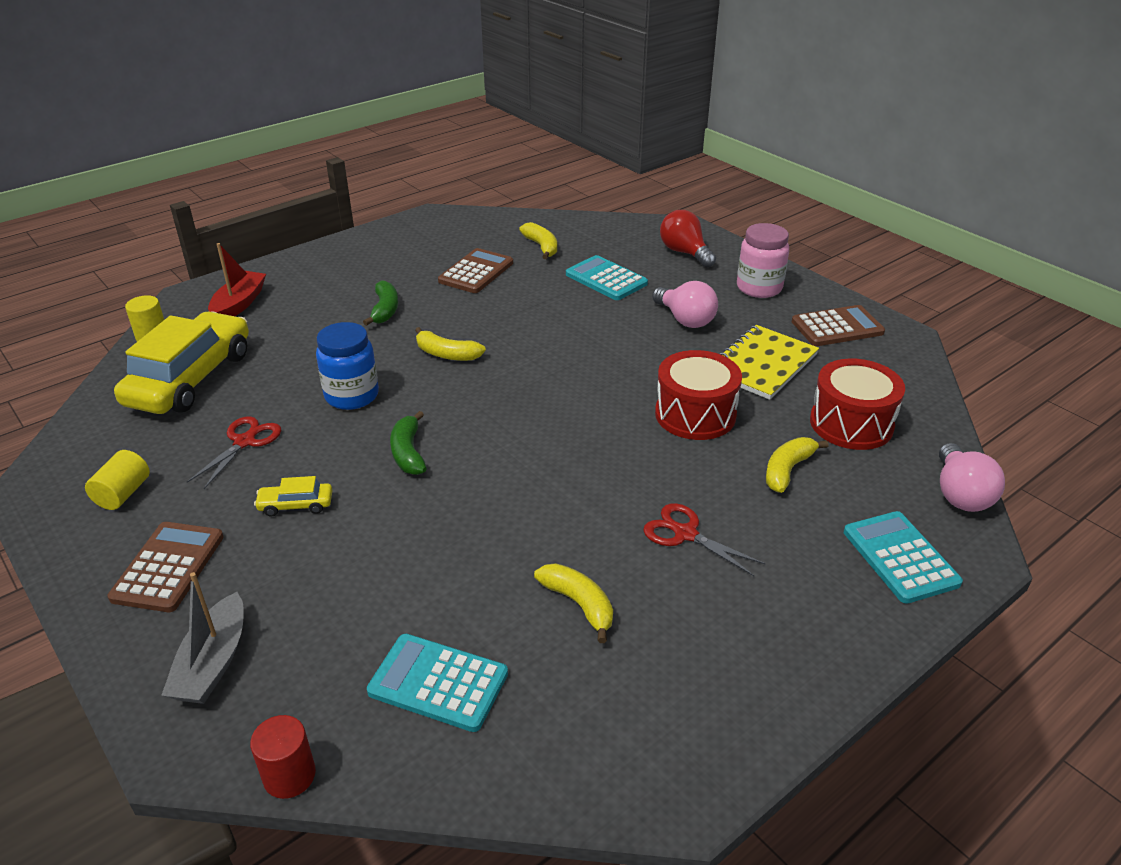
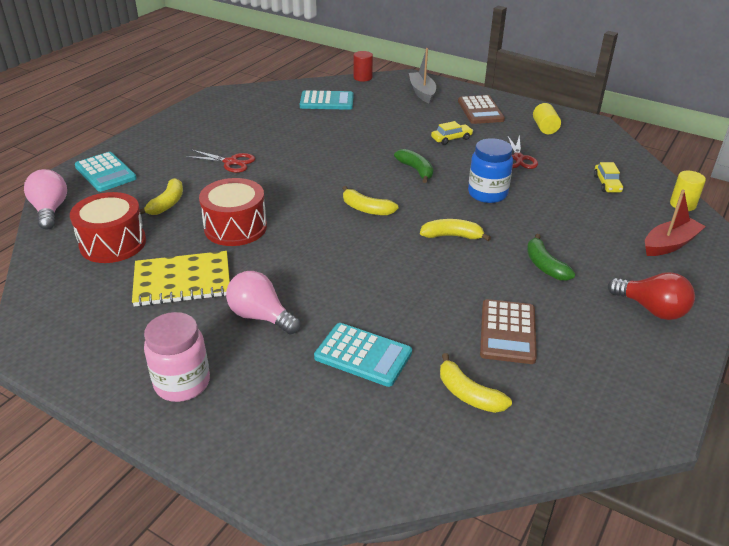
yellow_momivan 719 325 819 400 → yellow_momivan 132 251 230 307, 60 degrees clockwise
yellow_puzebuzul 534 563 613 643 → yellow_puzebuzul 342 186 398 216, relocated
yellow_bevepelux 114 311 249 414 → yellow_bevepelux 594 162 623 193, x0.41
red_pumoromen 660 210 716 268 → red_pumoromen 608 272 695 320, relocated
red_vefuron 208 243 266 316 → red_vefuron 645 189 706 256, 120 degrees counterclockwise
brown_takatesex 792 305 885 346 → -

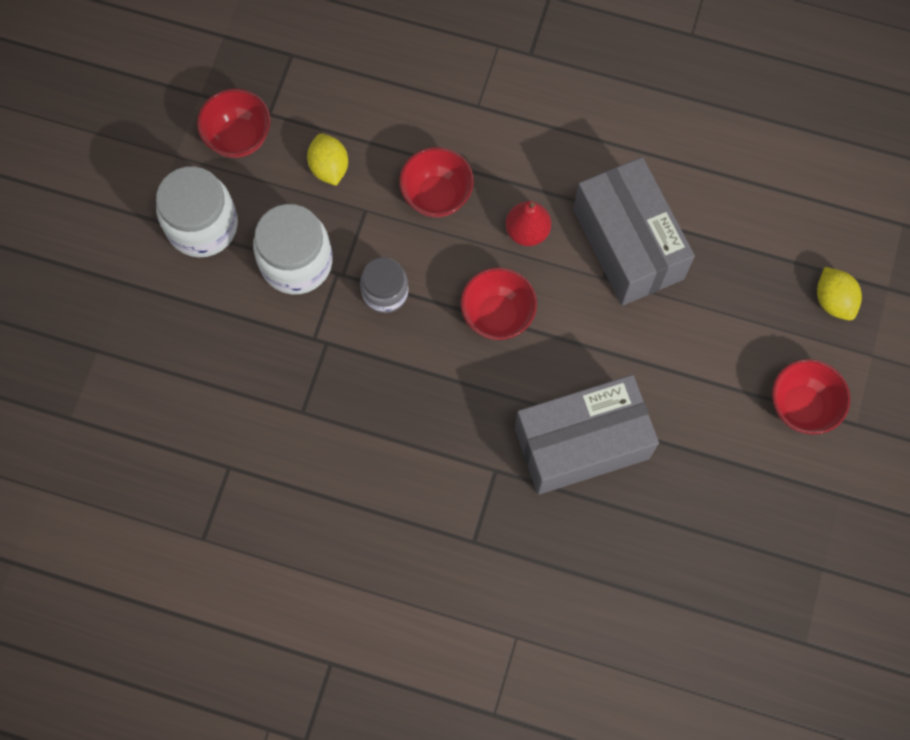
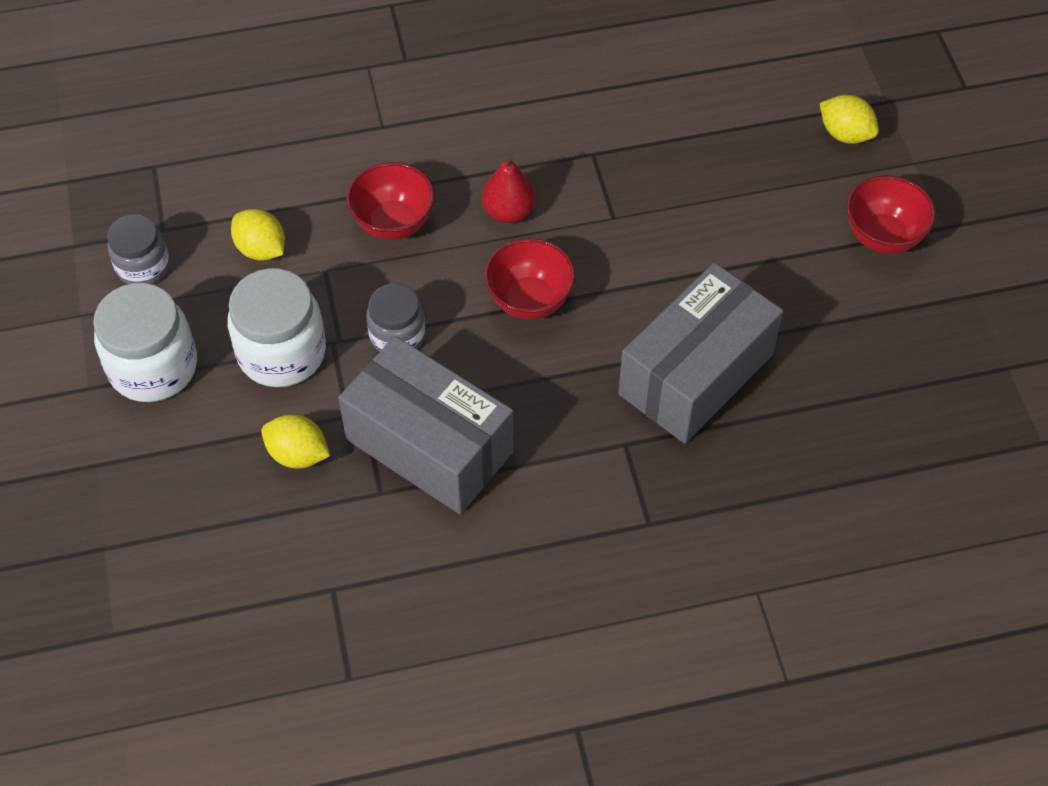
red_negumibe 197 88 270 158 → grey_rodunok 107 214 170 284
- → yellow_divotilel 261 415 330 468
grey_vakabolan 573 157 695 306 → grey_vakabolan 338 336 514 514, relocated

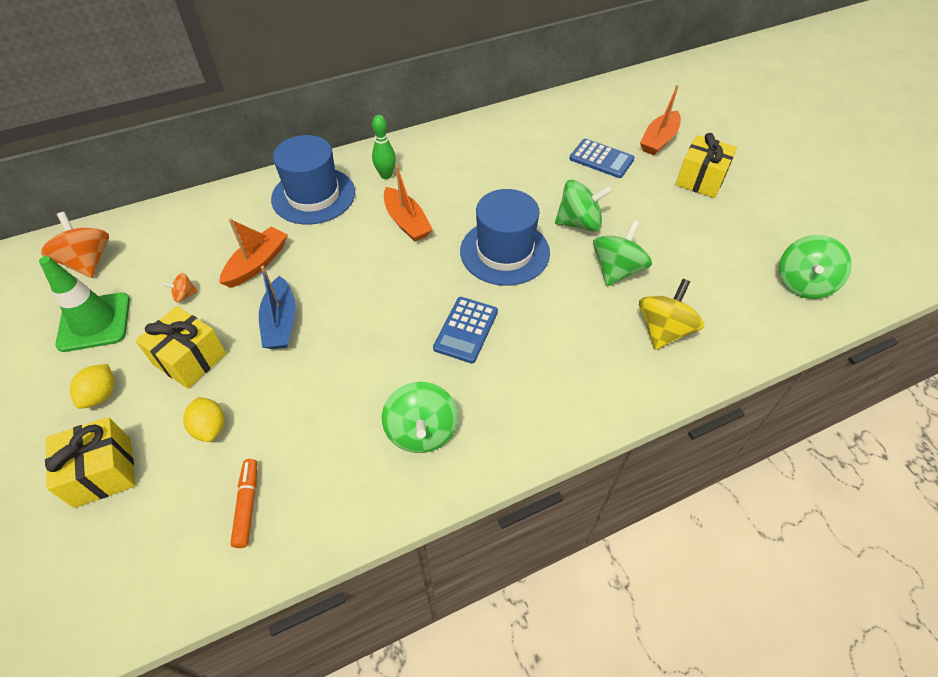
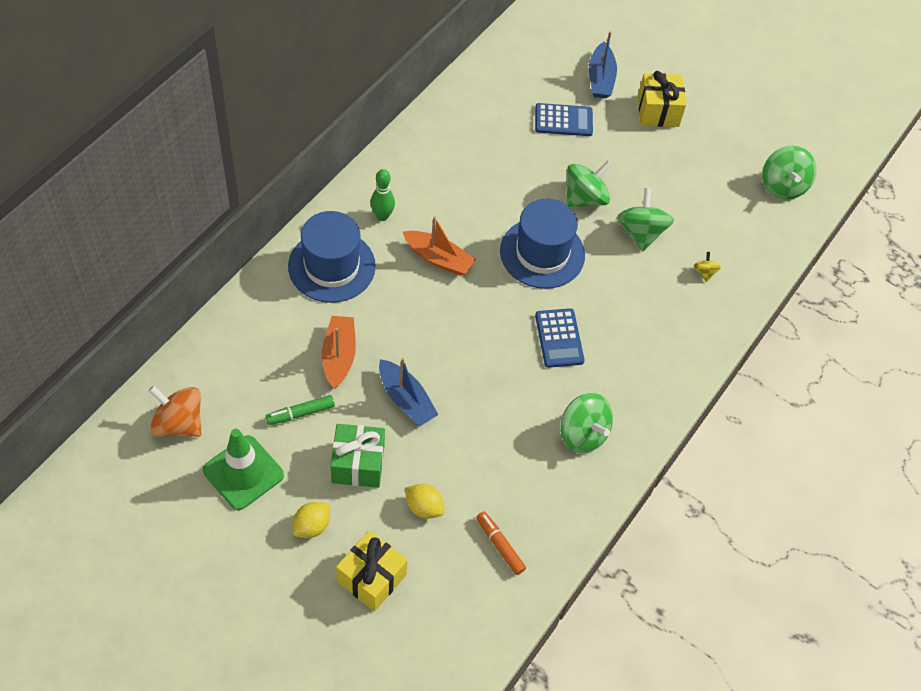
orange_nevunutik 162 273 198 302 → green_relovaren 266 395 335 425
yellow_divotilel 70 364 114 409 → yellow_divotilel 292 502 330 538, 60 degrees clockwise
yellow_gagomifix 135 306 226 389 → green_gagomifix 331 424 385 488
orange_vefuron 640 85 681 155 → blue_vefuron 589 31 617 98
yellow_nevunutik 639 279 704 350 → yellow_nevunutik 694 252 721 282, x0.48

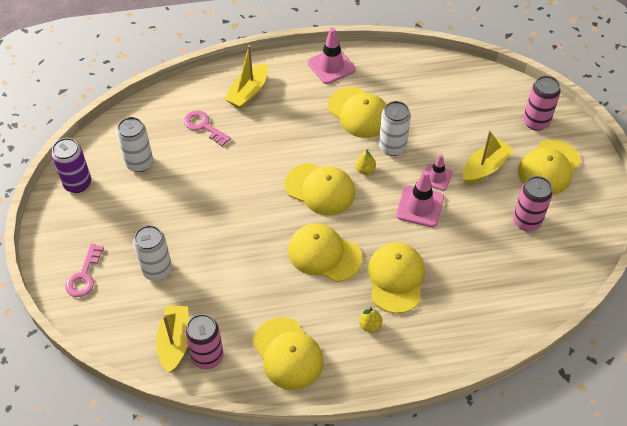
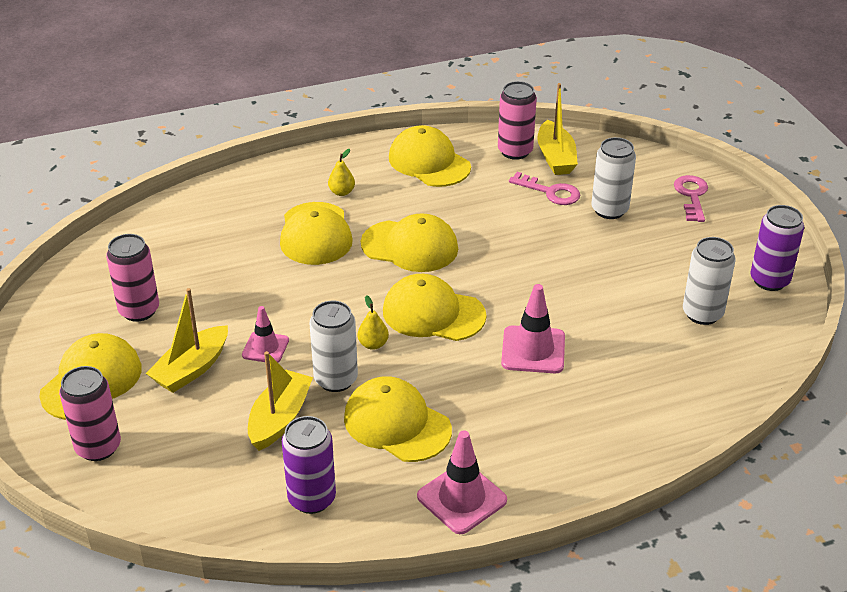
yellow_vefuron 224 45 268 109 → yellow_vefuron 248 351 313 451, relocated
- → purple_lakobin 282 416 336 514
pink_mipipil 396 170 444 227 → pink_mipipil 501 284 565 373, relocated
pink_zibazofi 184 110 231 146 → pink_zibazofi 509 172 580 205, relocated

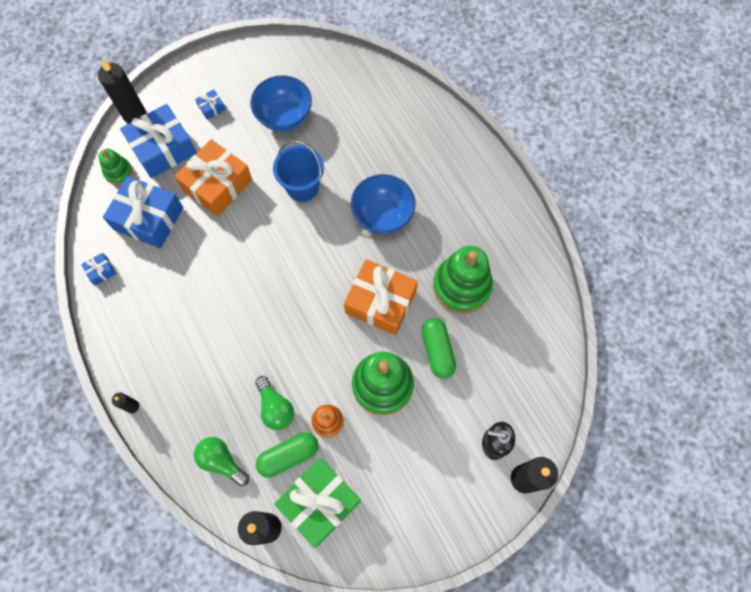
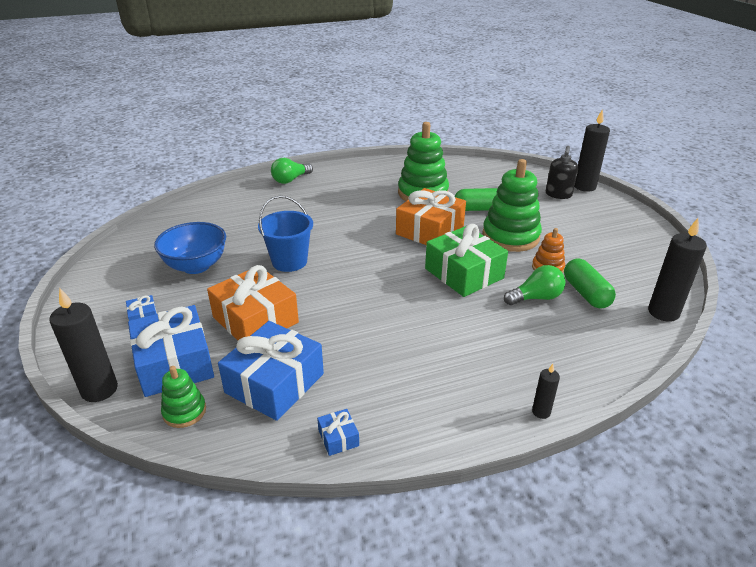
green_pumoromen 194 437 249 486 → green_pumoromen 271 158 313 184, relocated
green_gagomifix 274 458 361 548 → green_gagomifix 425 224 508 297, relocated
blue_negumibe 351 174 416 234 → -

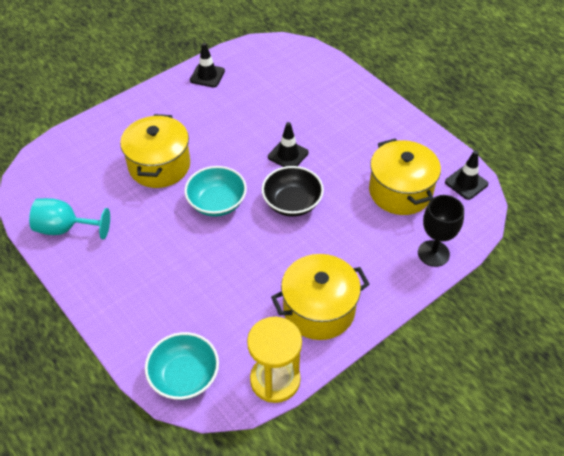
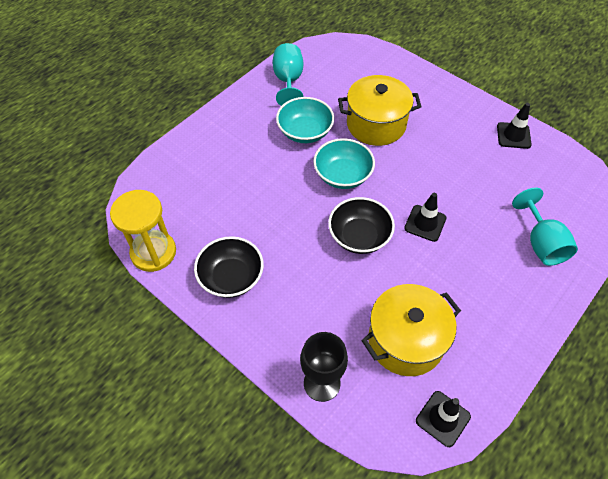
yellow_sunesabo 271 254 370 340 → black_negumibe 194 236 264 298
turquoise_negumibe 145 332 219 400 → turquoise_negumibe 276 97 334 143, relocated
- → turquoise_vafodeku 512 188 578 266

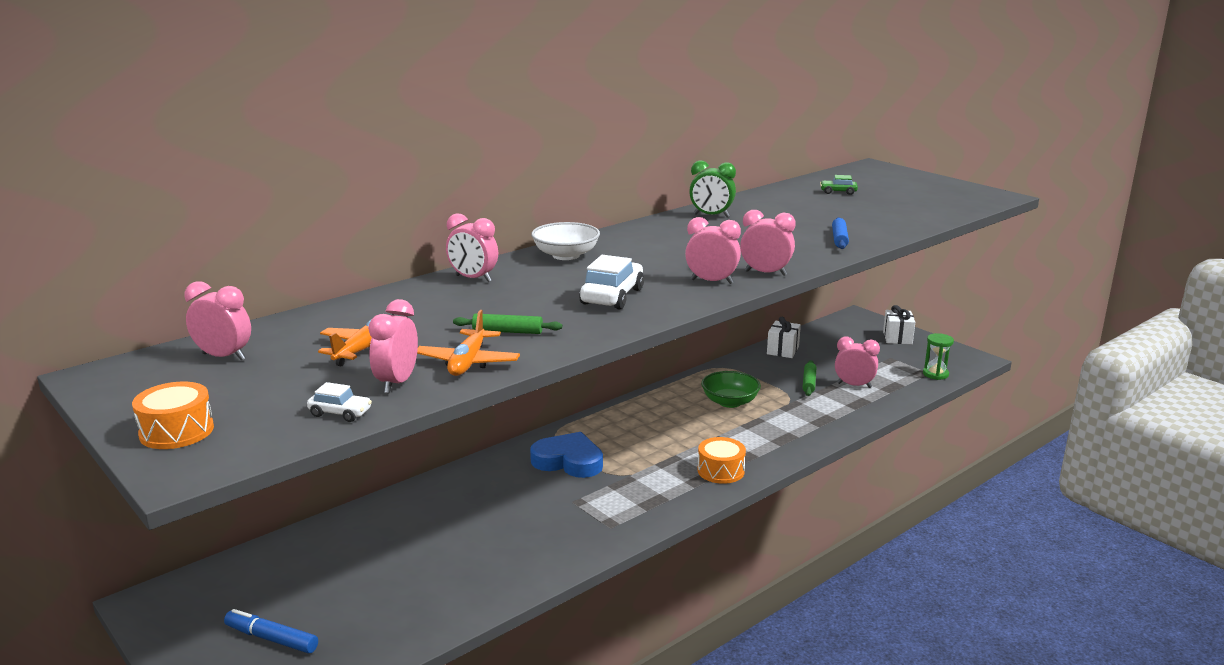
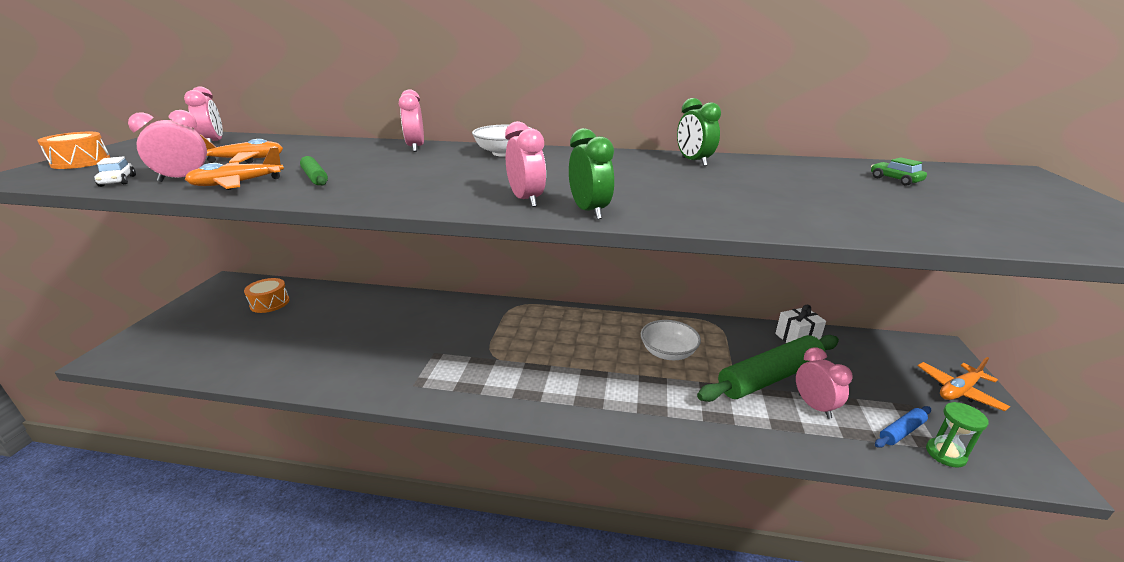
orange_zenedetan 698 437 746 484 → orange_zenedetan 244 278 290 313, relocated
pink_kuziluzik 740 210 796 276 → green_kuziluzik 569 128 614 220
green_negumibe 701 371 761 408 → white_negumibe 641 320 701 360
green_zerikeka 803 360 816 396 → green_zerikeka 697 335 839 402, x2.24
blue_zerikeka 832 217 849 249 → blue_zerikeka 875 406 931 448, relocated
white_gagomifix 883 305 915 344 → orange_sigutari 918 357 1010 411
blue_relovaren 224 609 318 654 → -
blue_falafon 530 432 603 478 → -
white_bevepelux 579 255 644 309 → -

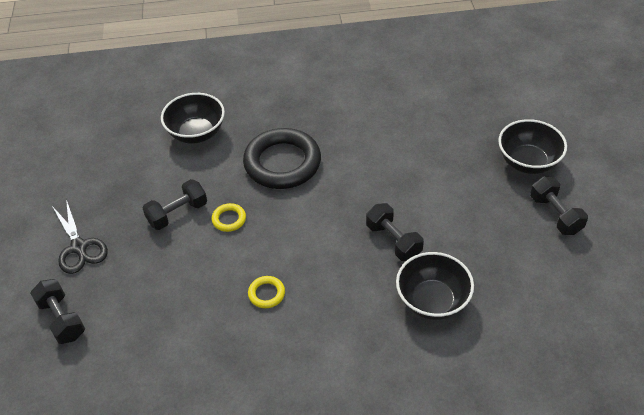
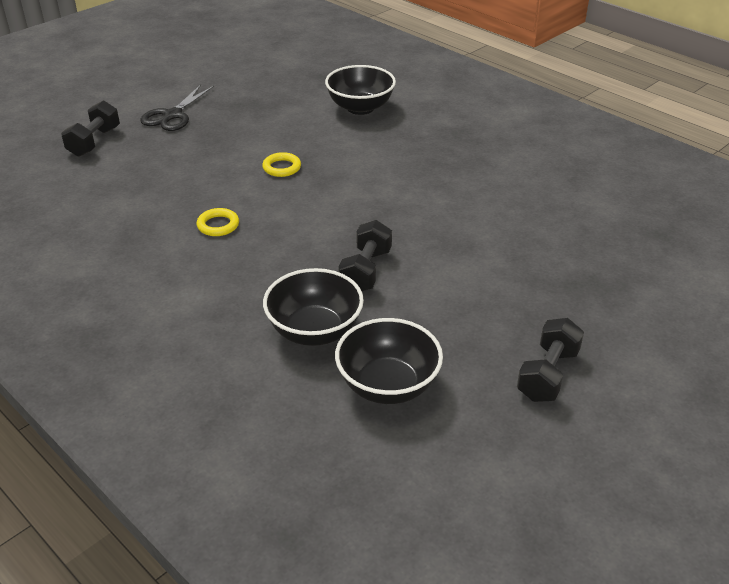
black_negumibe 498 119 567 174 → black_negumibe 335 318 443 404, relocated
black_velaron 142 179 207 230 → -
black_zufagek 243 128 321 189 → -

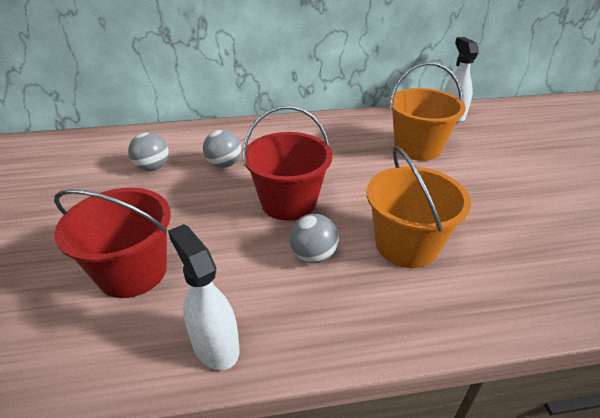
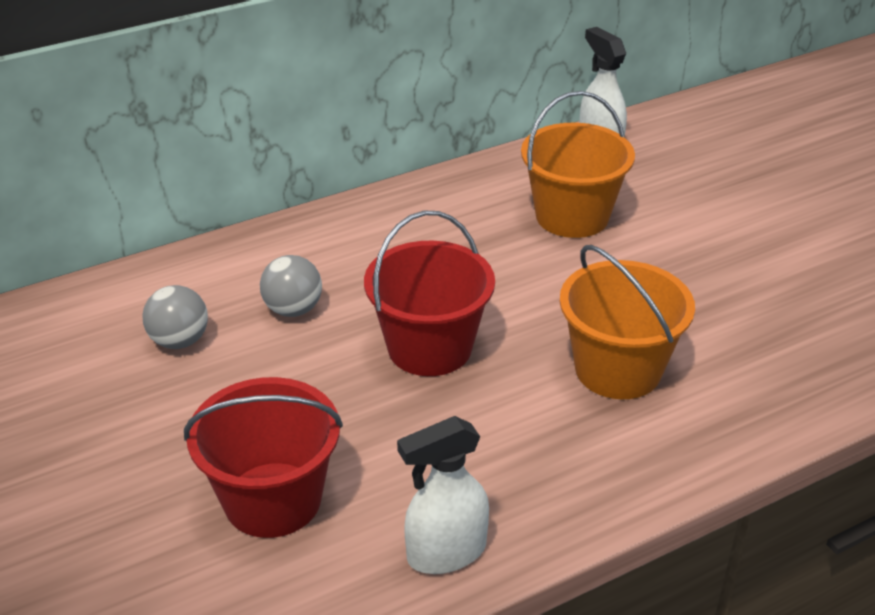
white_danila 168 224 240 370 → white_danila 397 416 489 574, 60 degrees counterclockwise
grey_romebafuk 289 214 339 263 → -

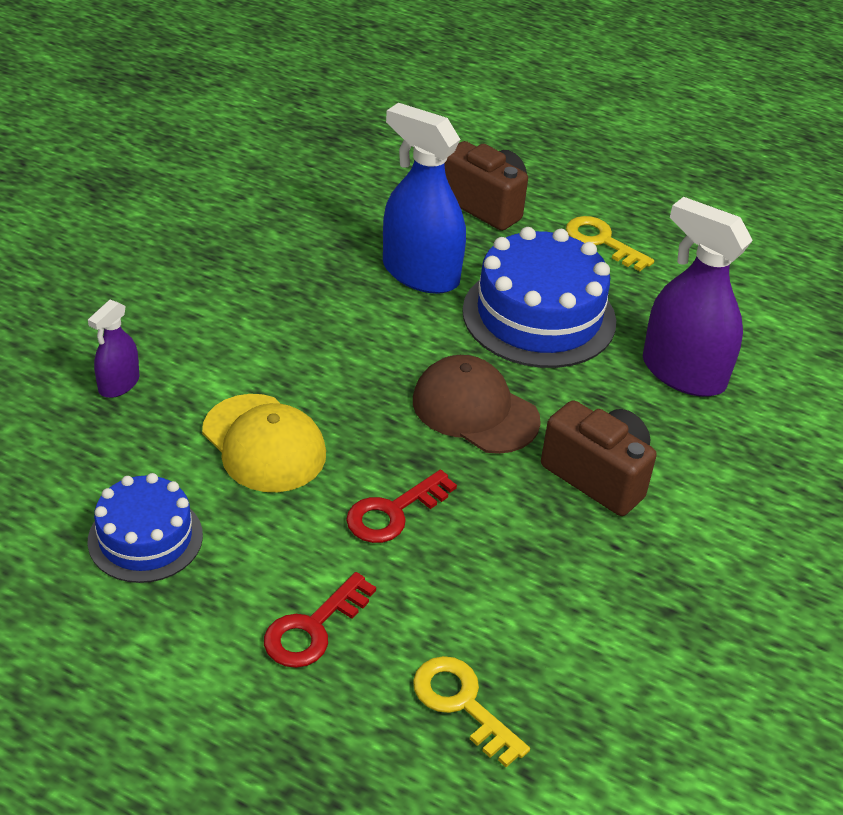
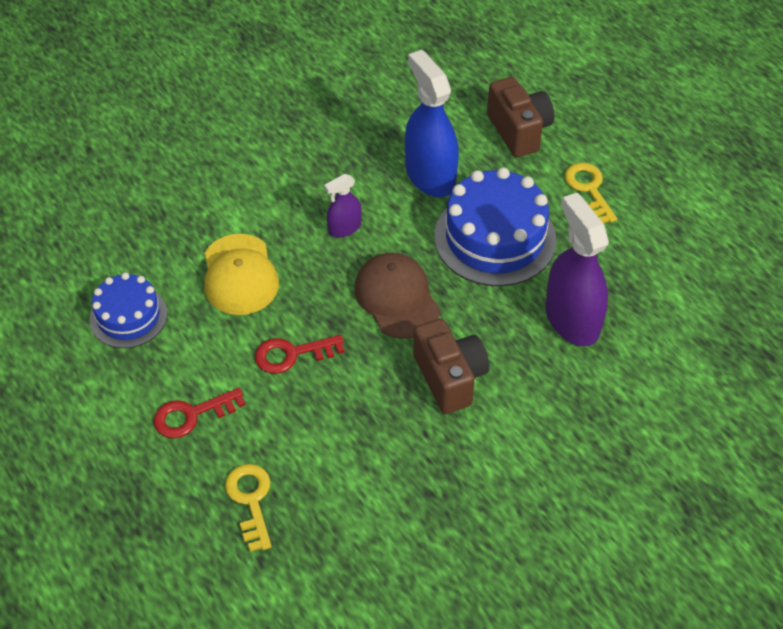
purple_danila 88 300 140 398 → purple_danila 324 174 362 237, relocated

